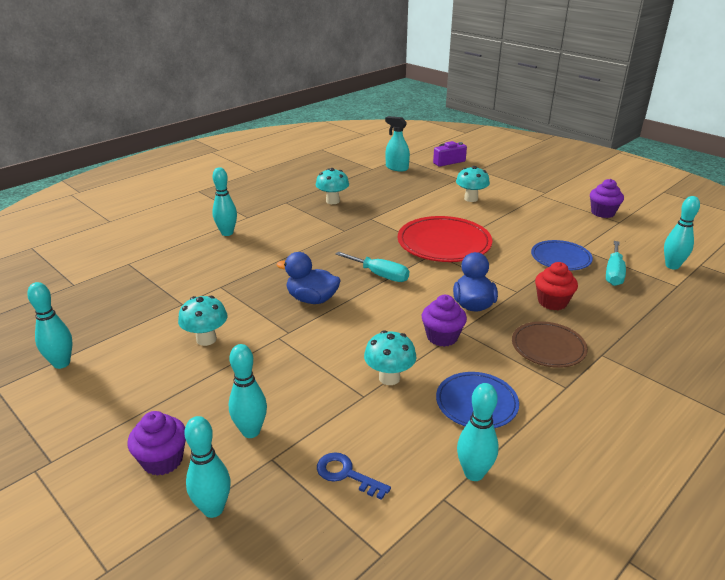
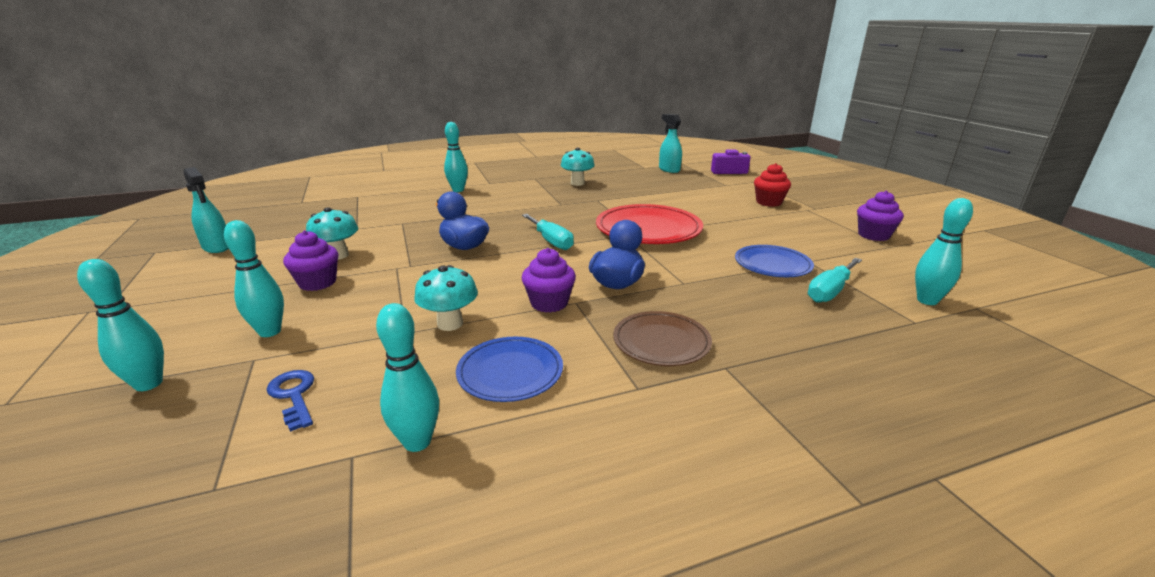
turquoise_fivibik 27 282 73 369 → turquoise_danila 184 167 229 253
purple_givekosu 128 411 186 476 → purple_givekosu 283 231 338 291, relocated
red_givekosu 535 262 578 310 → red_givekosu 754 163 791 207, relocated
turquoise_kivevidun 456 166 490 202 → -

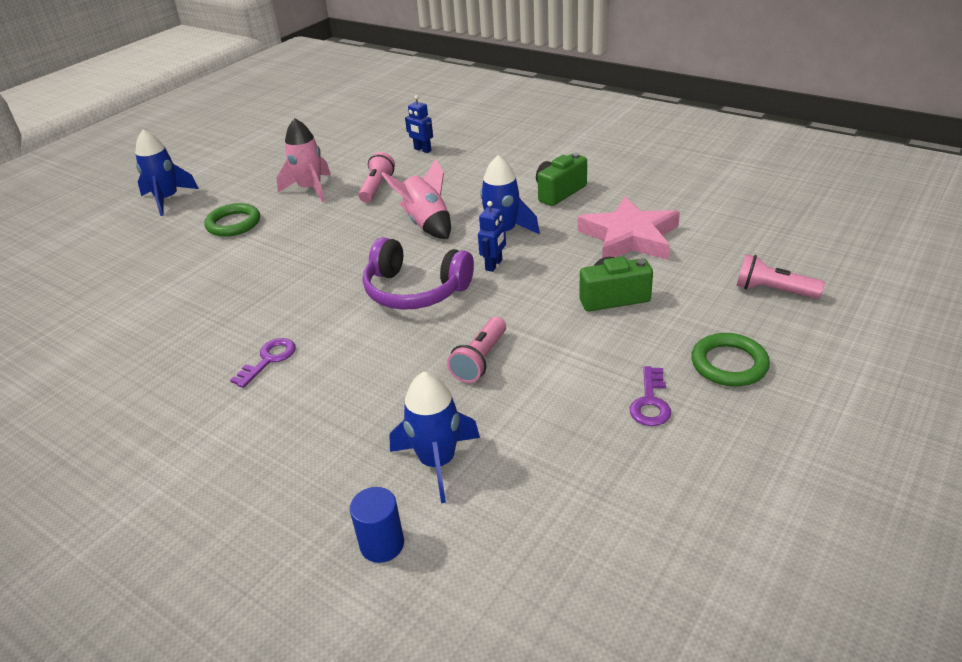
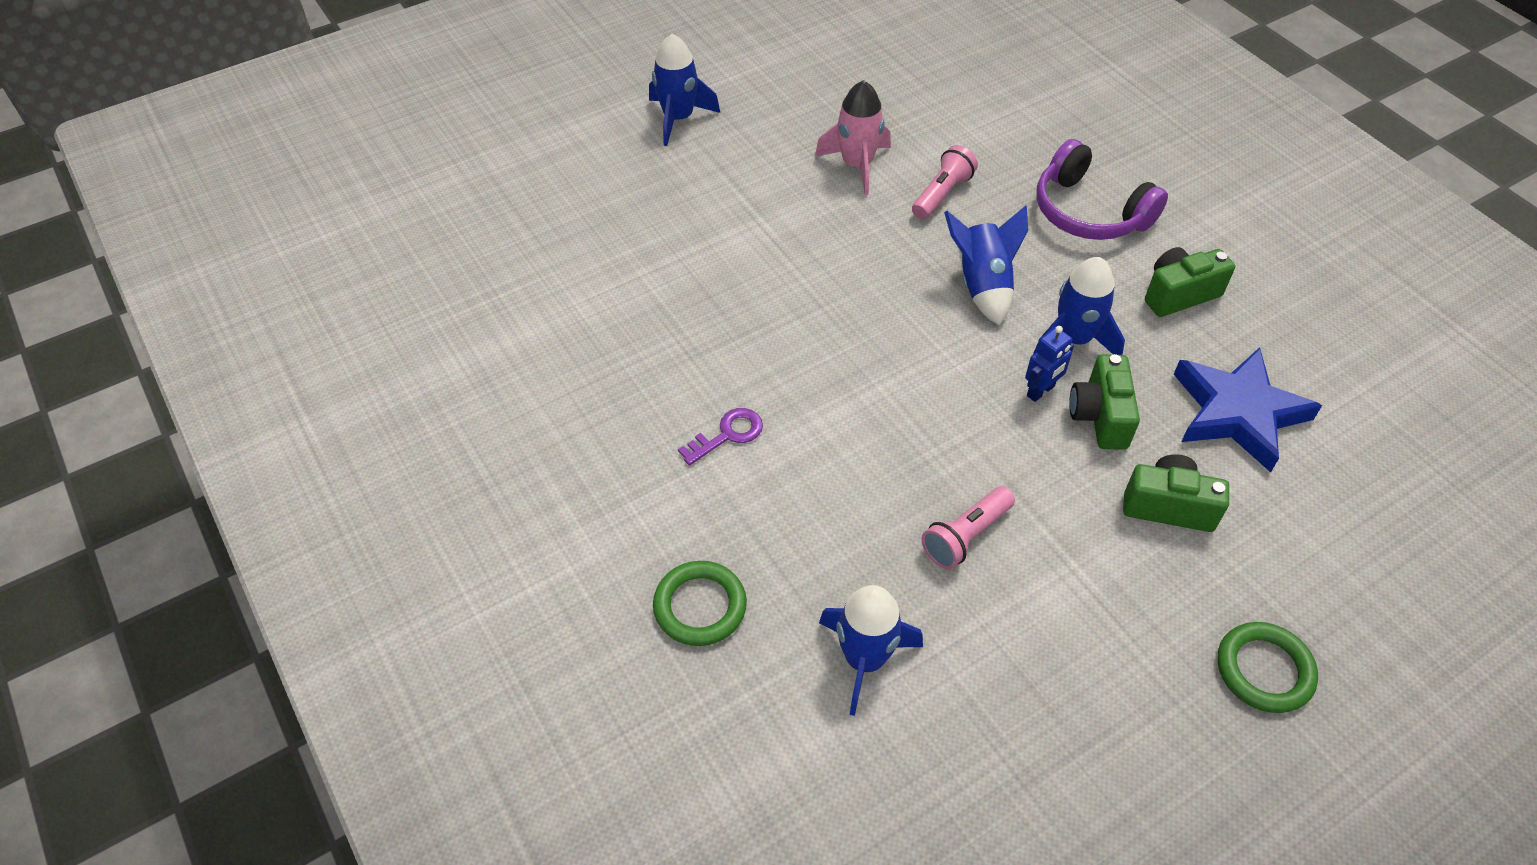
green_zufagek 204 203 260 237 → green_zufagek 653 561 747 646, relocated
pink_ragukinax 381 159 451 239 → blue_ragukinax 944 206 1028 325
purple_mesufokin 363 237 474 310 → purple_mesufokin 1037 139 1168 240, relocated
- → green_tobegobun 1069 354 1140 450
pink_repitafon 578 196 680 260 → blue_repitafon 1173 347 1322 472
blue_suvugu 350 487 404 563 → -
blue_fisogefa 405 95 433 153 → -
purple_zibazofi 630 366 671 426 → -
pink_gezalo 736 254 825 299 → -

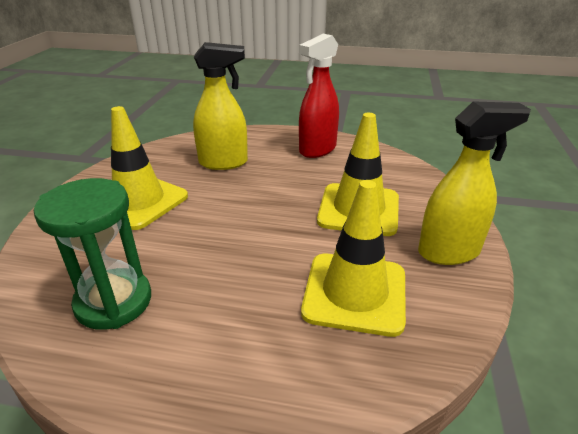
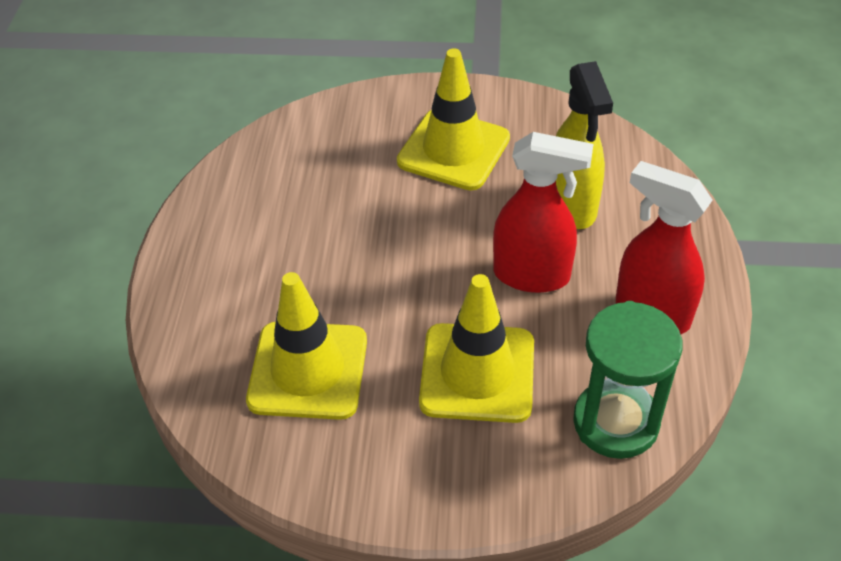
- → red_danila 493 132 593 293
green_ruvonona 34 178 151 330 → green_ruvonona 573 301 683 459, relocated
yellow_danila 418 101 531 265 → -

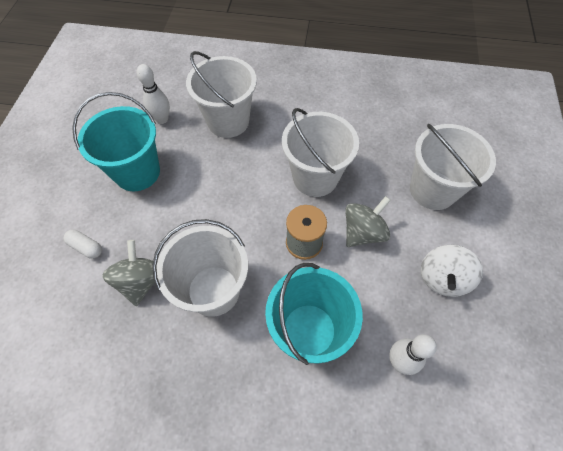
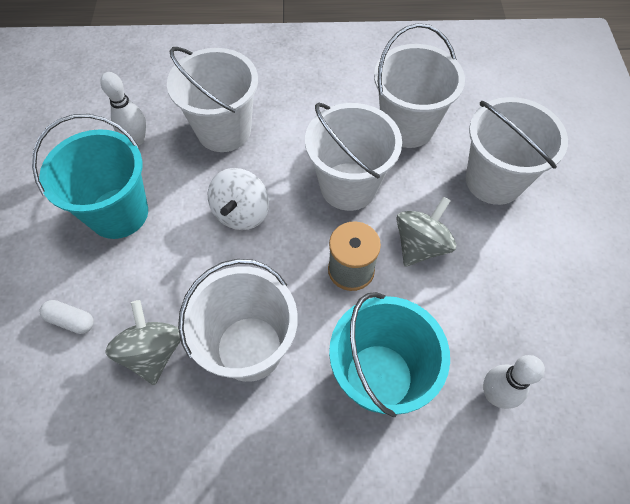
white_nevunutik 421 245 483 297 → white_nevunutik 208 168 269 230, relocated
- → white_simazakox 374 23 465 148

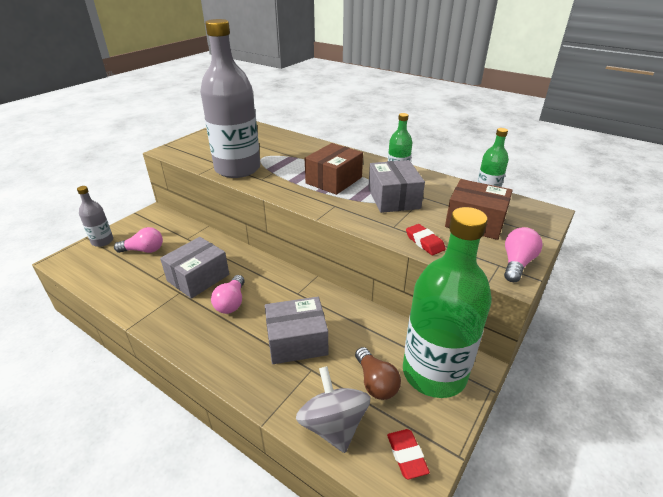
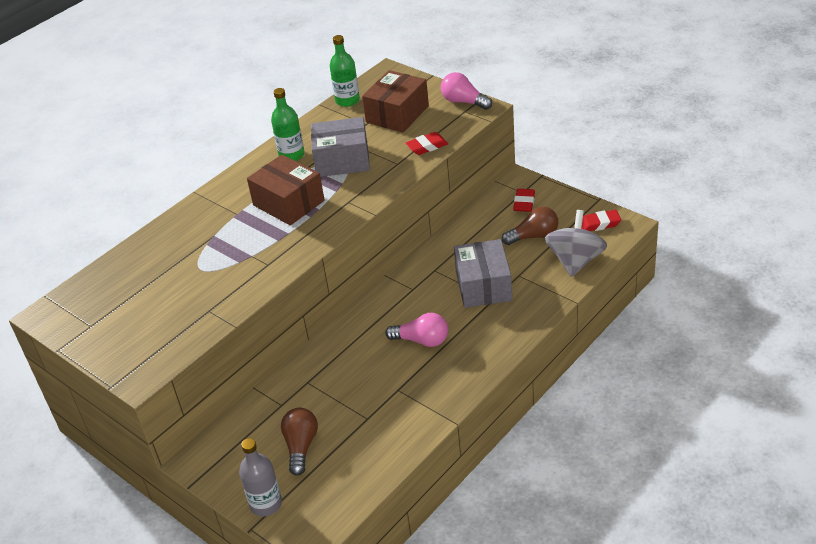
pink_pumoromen 114 227 163 253 → brown_pumoromen 281 408 318 476
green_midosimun 403 207 492 398 → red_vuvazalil 513 189 535 212
grey_nevunutik 296 366 371 453 → grey_nevunutik 545 210 607 277, 120 degrees clockwise
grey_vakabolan 160 237 229 299 → -
grey_midosimun 200 19 260 178 → -

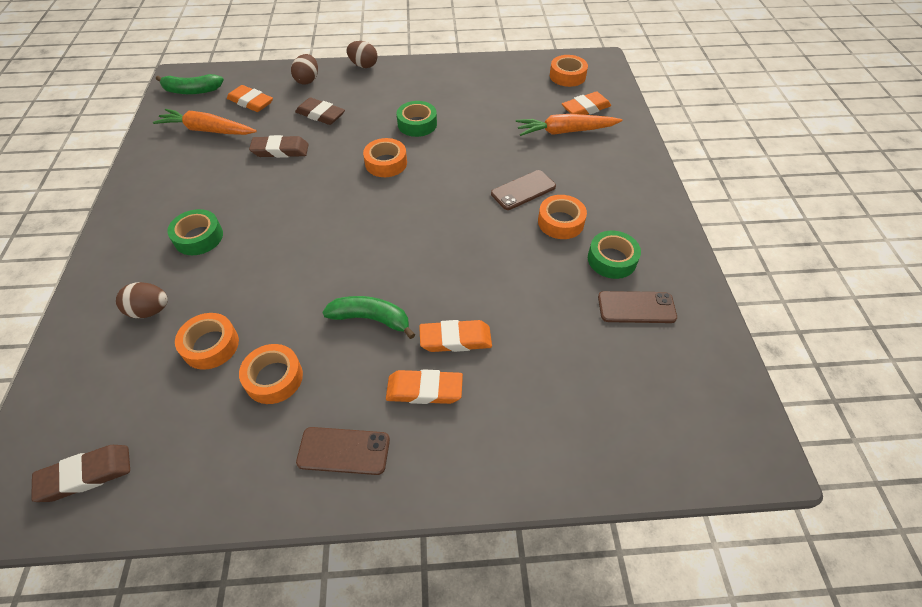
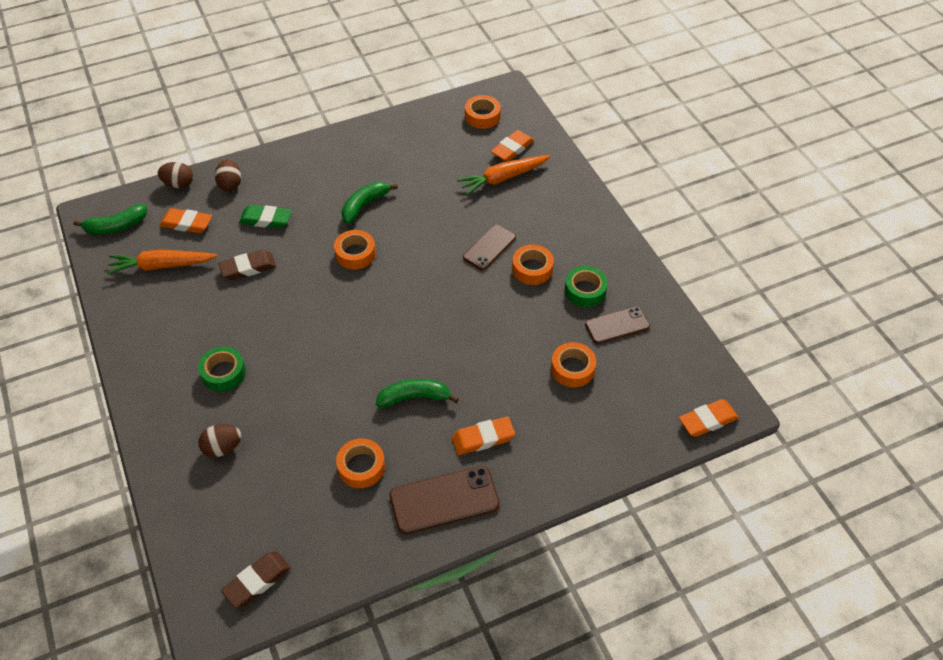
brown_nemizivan 347 41 378 68 → brown_nemizivan 157 162 193 188, relocated
brown_vuvazalil 295 97 345 125 → green_vuvazalil 239 205 292 228
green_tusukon 397 101 437 137 → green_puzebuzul 341 182 398 224
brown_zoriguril 296 427 390 475 → brown_zoriguril 390 466 500 534, x1.51
orange_tusukon 175 313 239 370 → orange_tusukon 551 342 596 387, relocated
orange_vuvazalil 419 320 492 352 → orange_vuvazalil 679 399 739 437, relocated

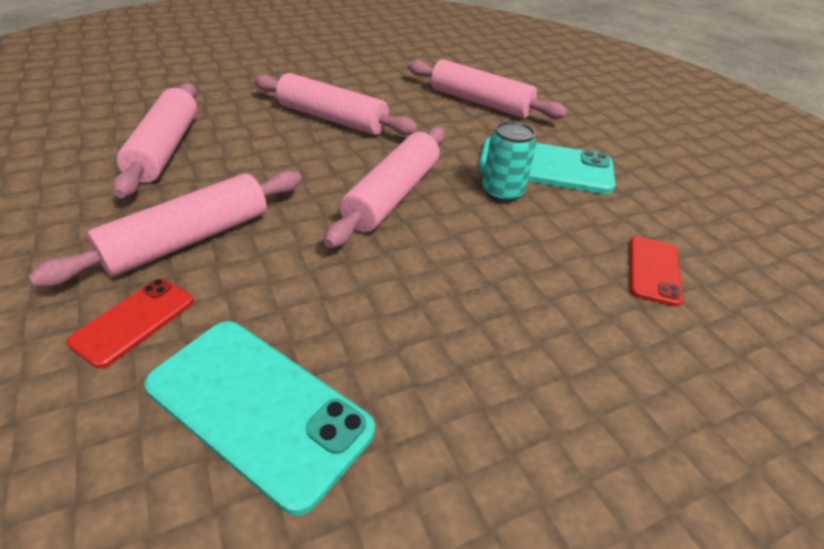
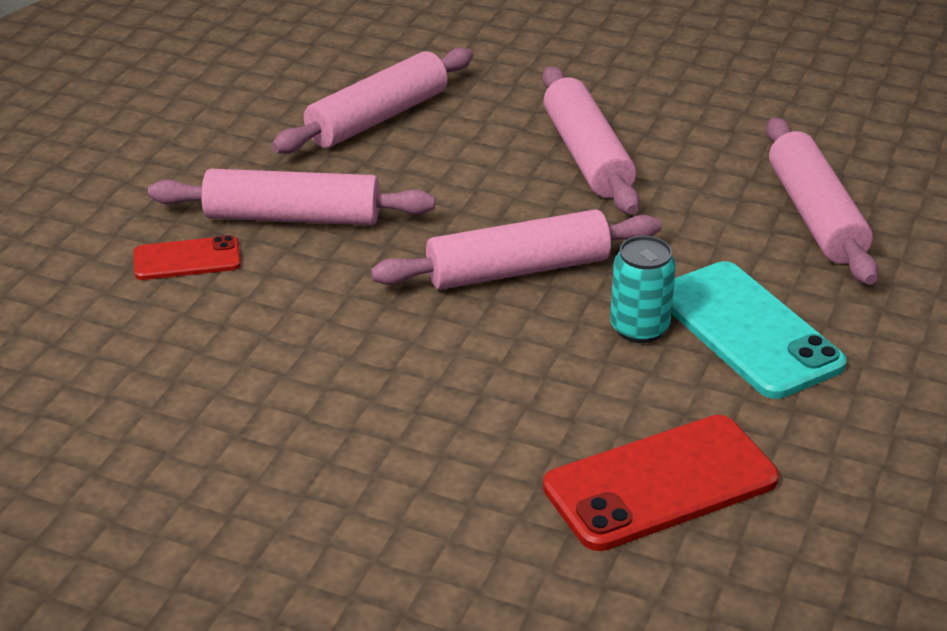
red_zoriguril 630 237 683 306 → red_zoriguril 543 415 779 551, x1.79
turquoise_zoriguril 145 321 375 516 → -

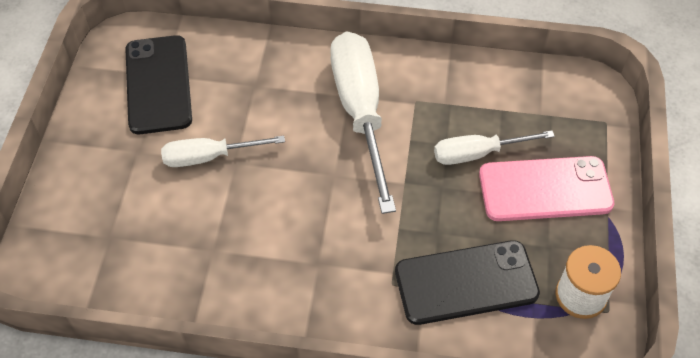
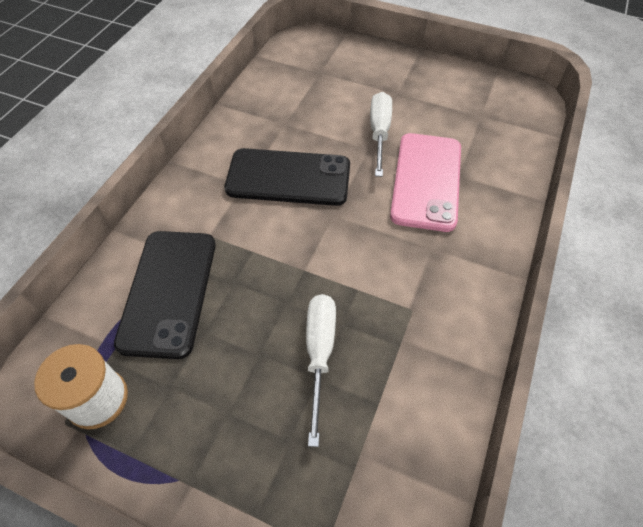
black_zoriguril 125 35 192 134 → black_zoriguril 225 148 350 206, relocated
pink_zoriguril 479 156 614 221 → pink_zoriguril 390 133 461 232, relocated
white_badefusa 330 31 396 214 → -

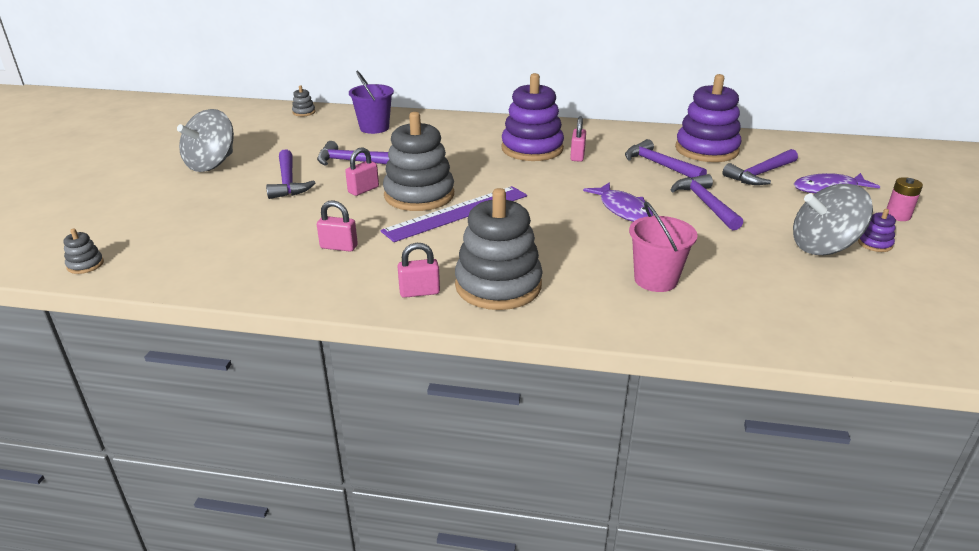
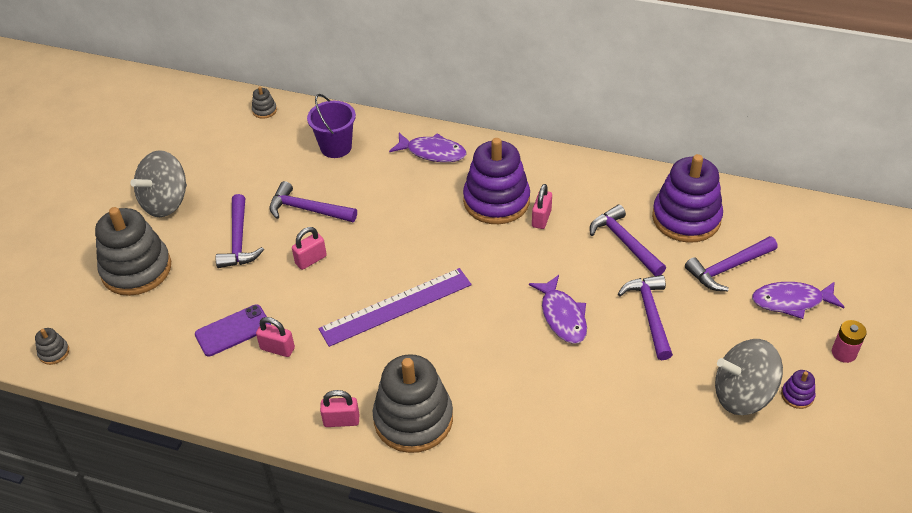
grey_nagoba 383 112 454 211 → grey_nagoba 95 207 171 296, relocated
- → purple_zoriguril 195 304 271 356
- → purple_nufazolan 389 133 466 162
pink_simazakox 629 201 698 292 → -

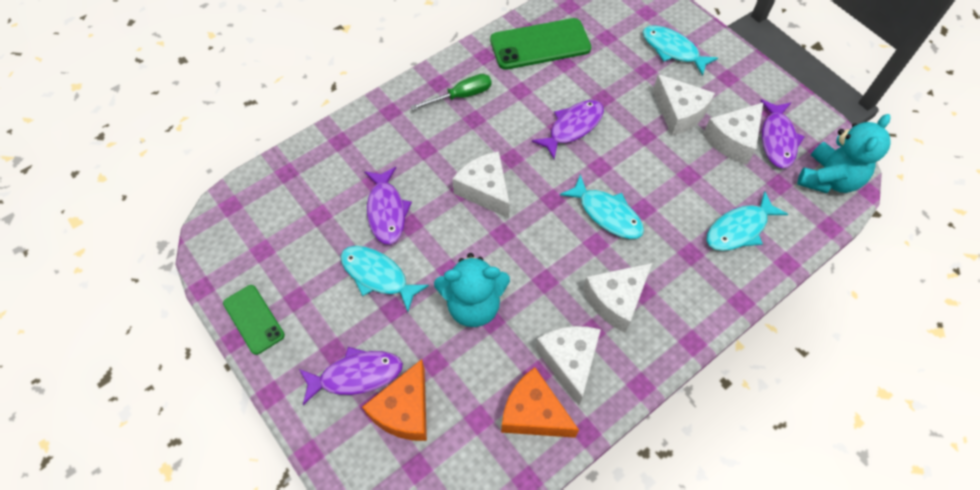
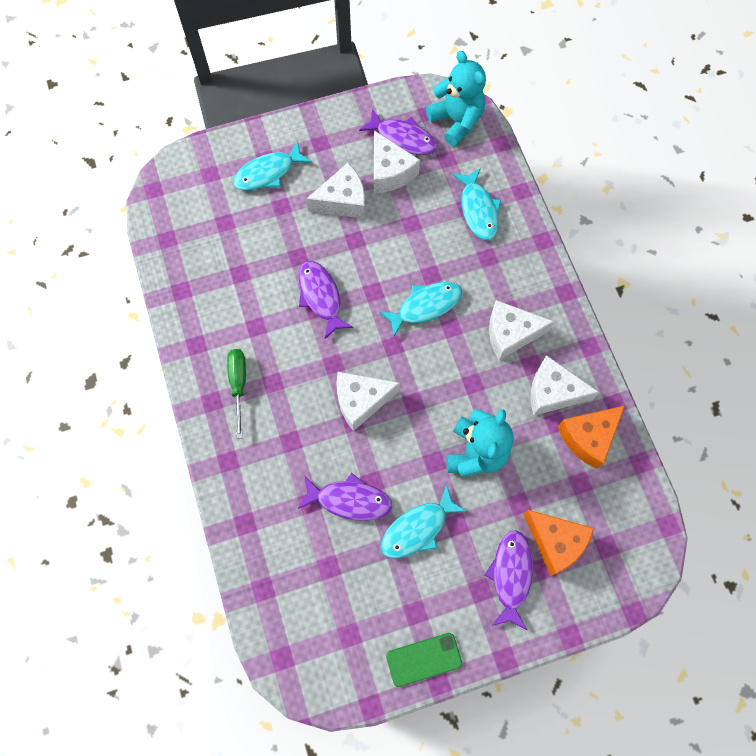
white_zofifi 583 263 652 332 → white_zofifi 489 300 555 360, 105 degrees clockwise
green_zoriguril 490 18 591 70 → -

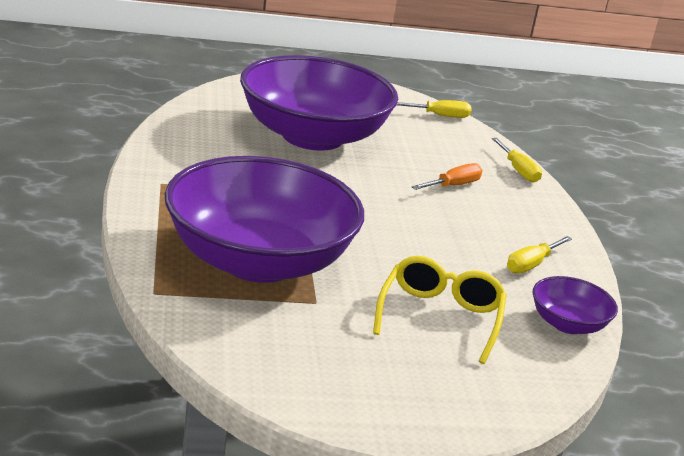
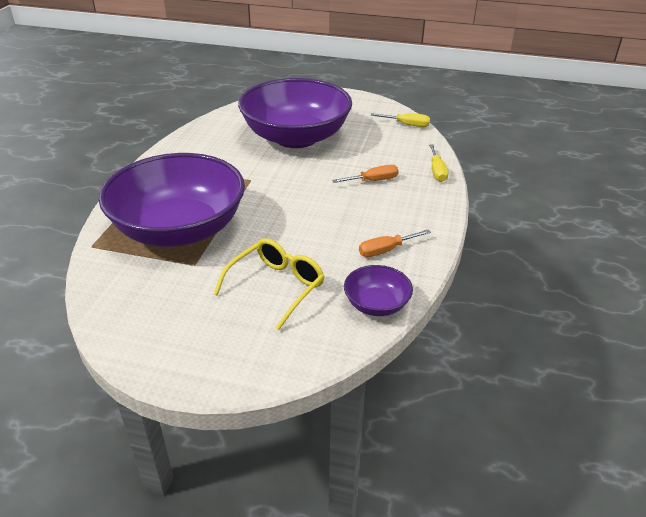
yellow_badefusa 507 236 572 274 → orange_badefusa 359 230 431 257

